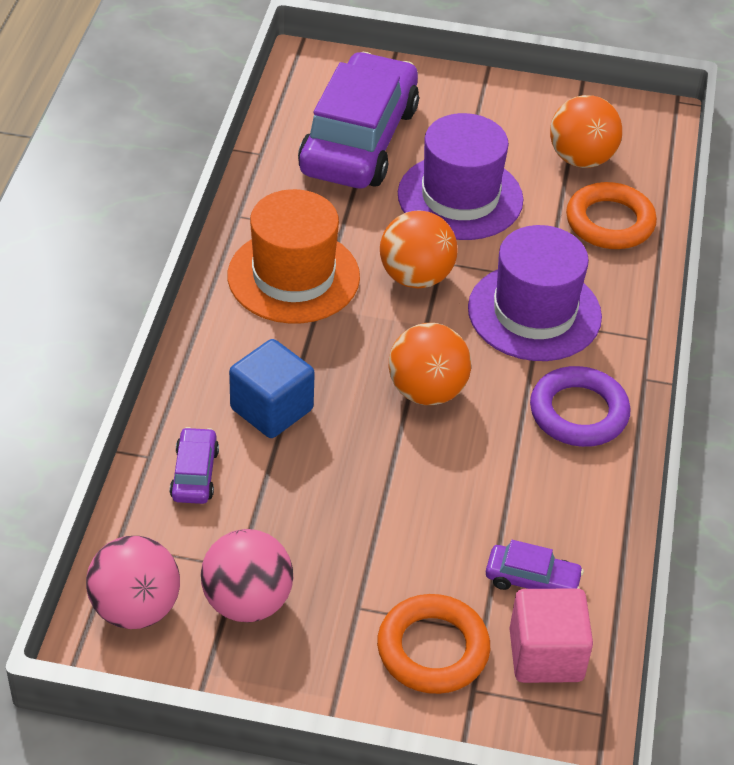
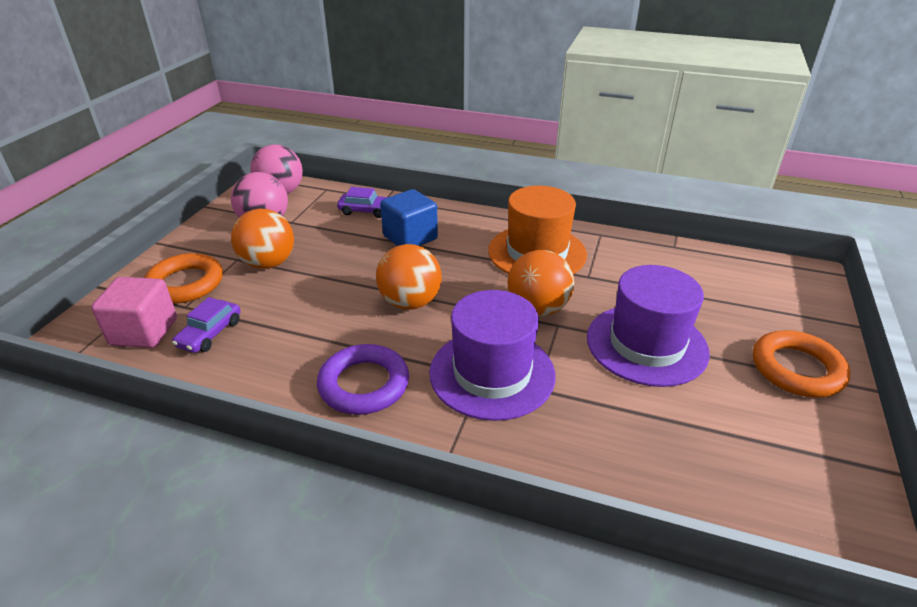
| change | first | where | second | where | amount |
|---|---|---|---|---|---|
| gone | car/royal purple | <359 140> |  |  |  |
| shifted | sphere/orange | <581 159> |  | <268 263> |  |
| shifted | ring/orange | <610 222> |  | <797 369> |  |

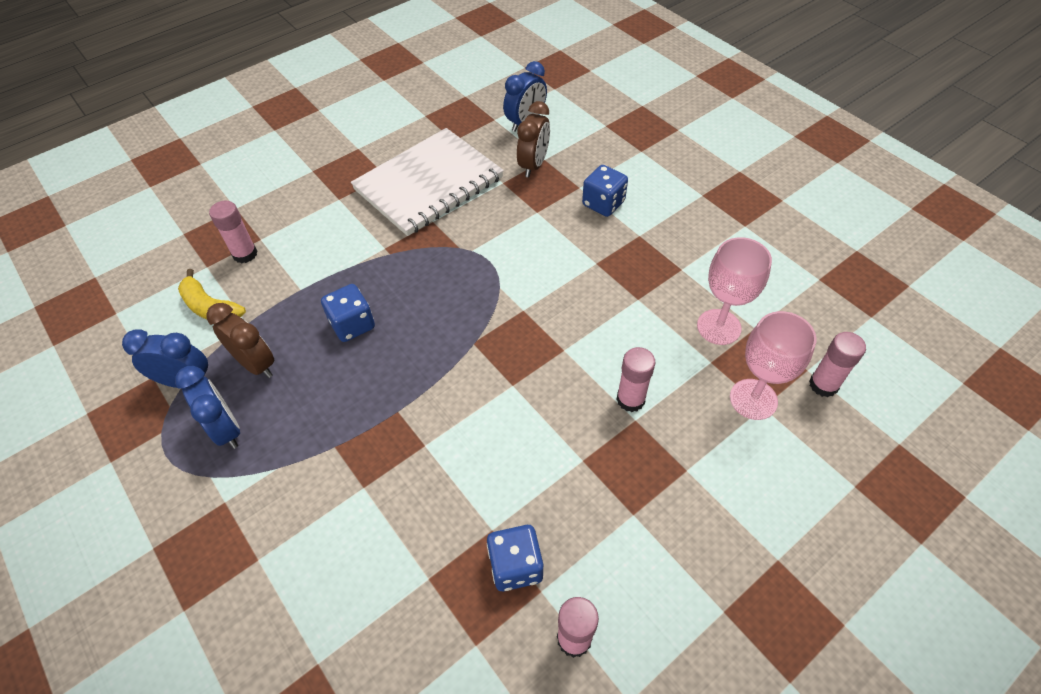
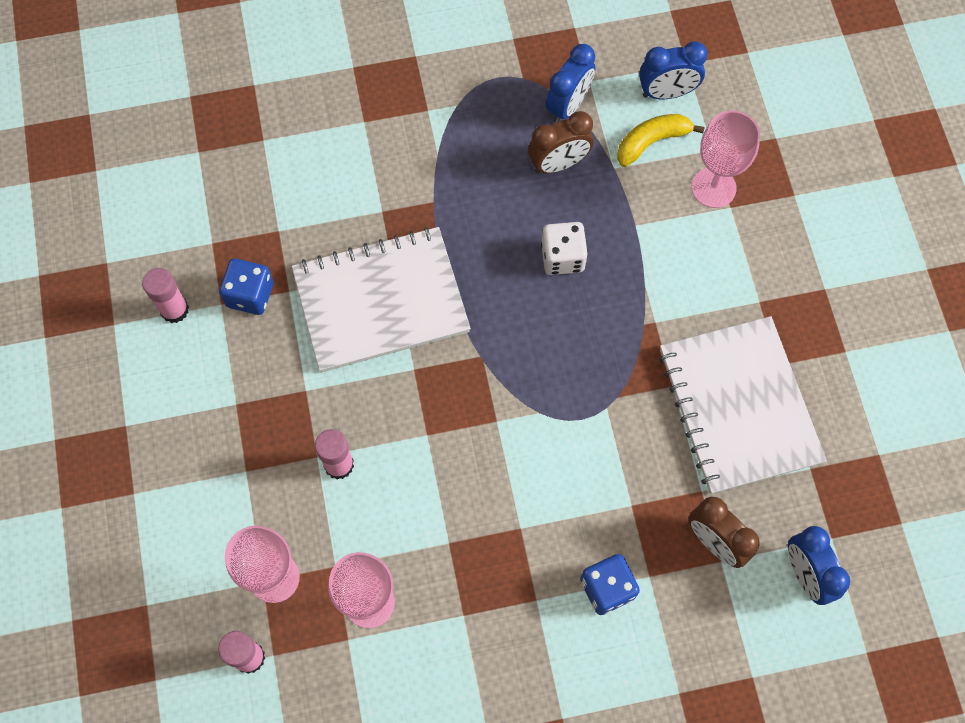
| change | first | where | second | where | amount |
|---|---|---|---|---|---|
| new |  |  | notebook/white | <381 301> |  |
| shifted | clock/royal blue | <226 429> |  | <667 93> |  |
| swapped | glue stick/rosy | <245 254> | chalice/rosy | <713 187> |  |
| repainted | die/royal blue | <352 324> | die/white | <562 257> |  |

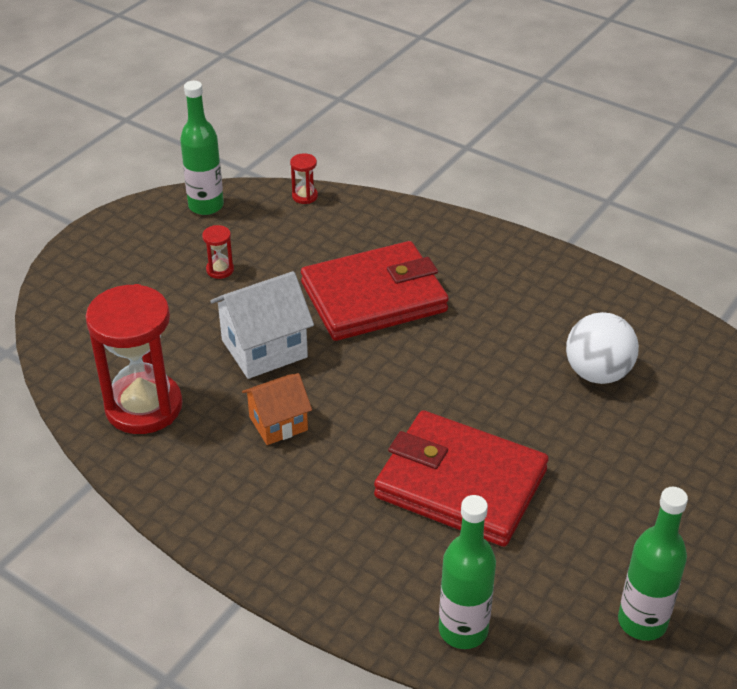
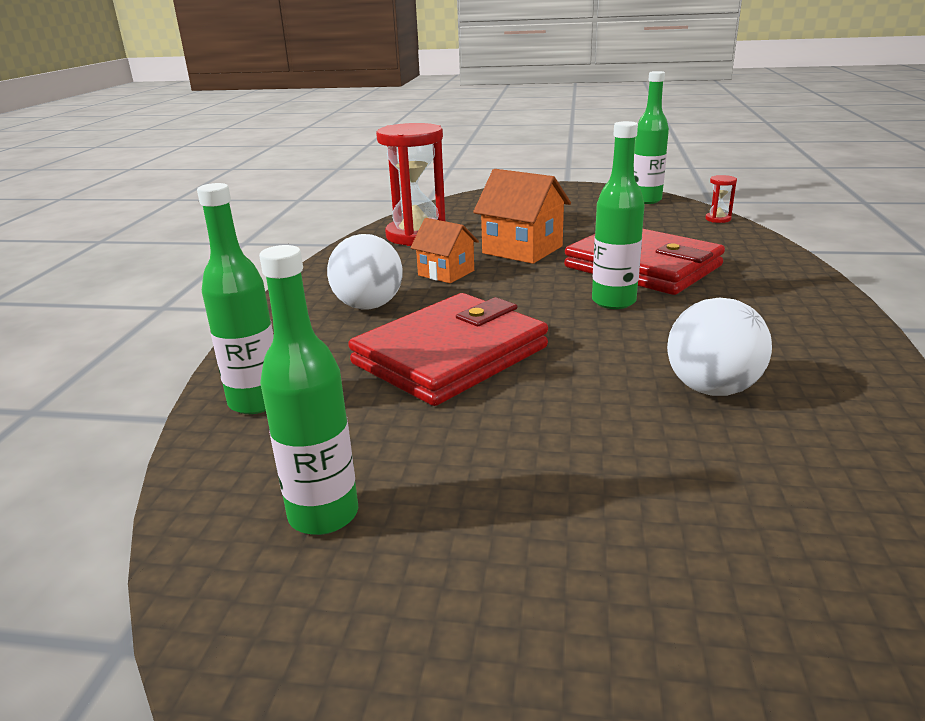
| change | first | where | second | where | amount |
|---|---|---|---|---|---|
| gone | sand timer/scarlet | <220 270> |  |  |  |
| new |  |  | sphere/white | <368 306> |  |
| new |  |  | drink bottle/emerald | <613 301> |  |
| repainted | house/white | <264 348> | house/orange | <522 250> |  |
| rotated | billfold/scarlet | <460 483> |  | <450 355> | 45 degrees clockwise |

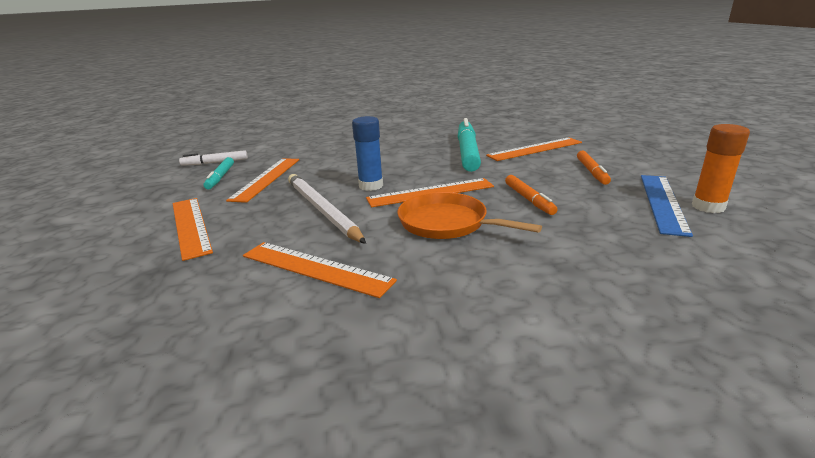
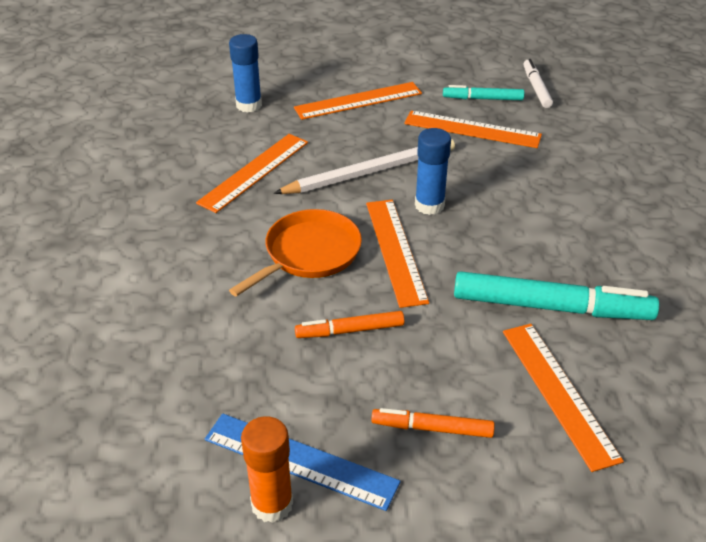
| change | first | where | second | where | amount |
|---|---|---|---|---|---|
| new |  |  | glue stick/royal blue | <249 105> |  |

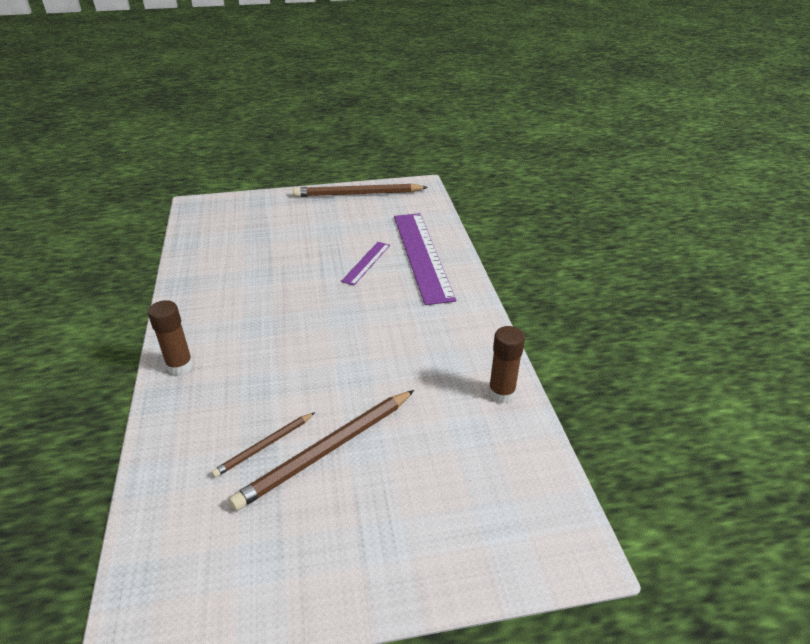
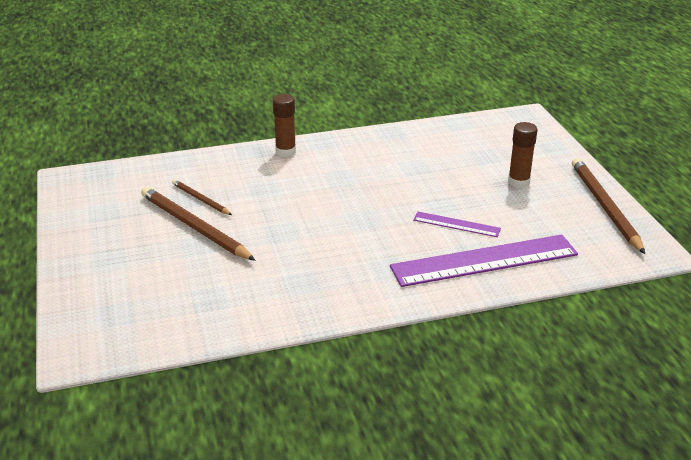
| change | first | where | second | where | amount |
|---|---|---|---|---|---|
| shifted | glue stick/brown | <501 393> |  | <518 182> |  |

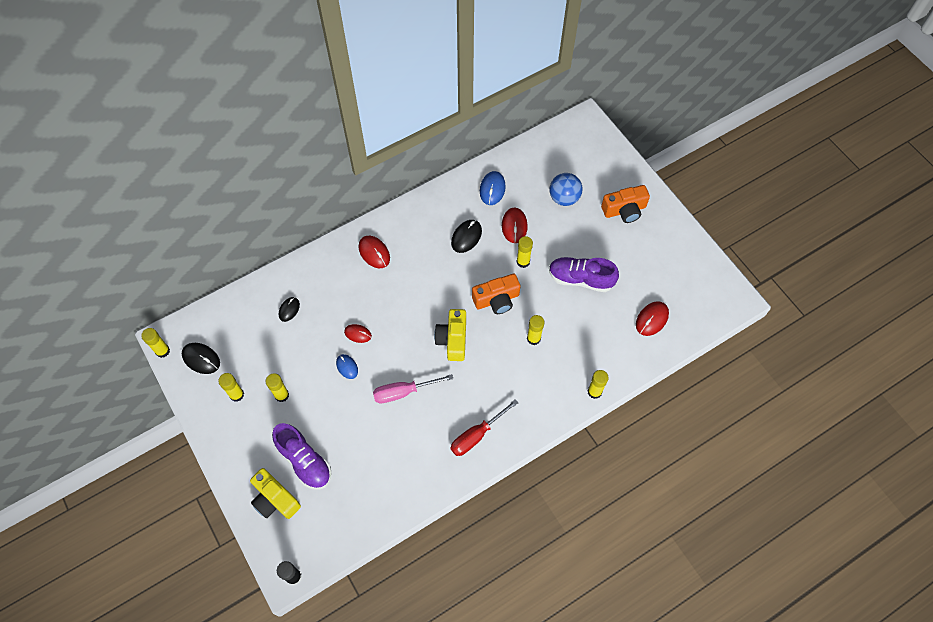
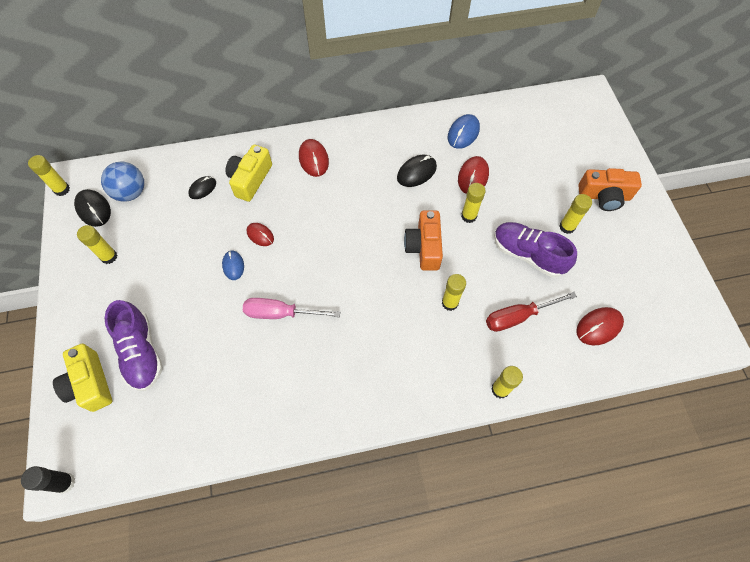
| change | first | where | second | where | amount |
|---|---|---|---|---|---|
| shifted | glue stick/bright yellow | <281 395> |  | <567 227> |  |
| shifted | compact camera/bright yellow | <453 339> |  | <250 179> |  |
| shifted | screwdriver/scarlet | <477 435> |  | <518 316> |  |
| shifted | sphere/royal blue | <564 198> |  | <131 193> |  |
| rotated | compact camera/orange | <496 300> |  | <424 247> | 90 degrees clockwise |

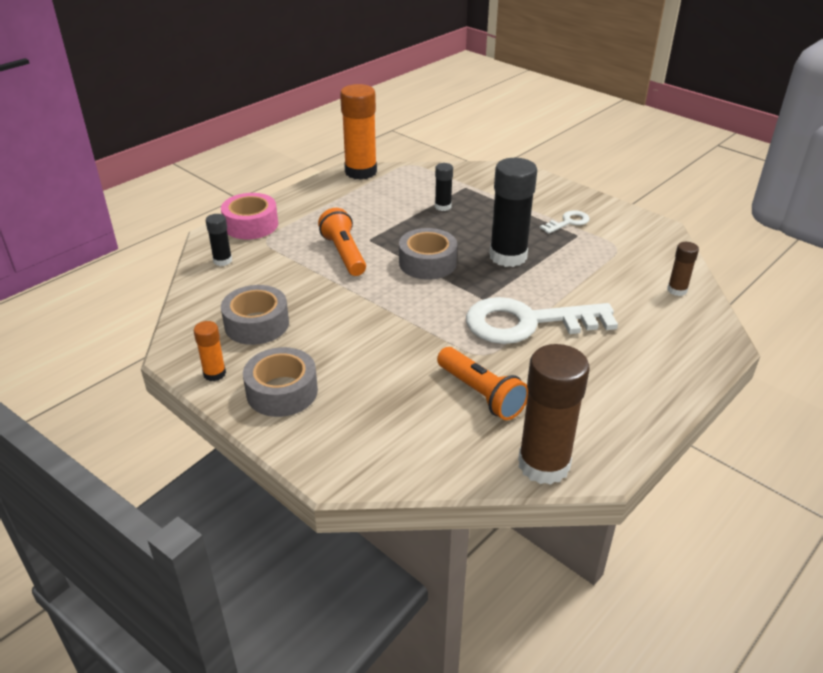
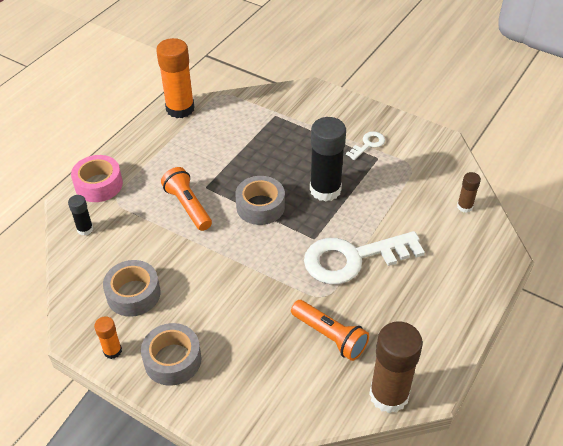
| change | first | where | second | where | amount |
|---|---|---|---|---|---|
| gone | glue stick/black | <443 206> |  |  |  |

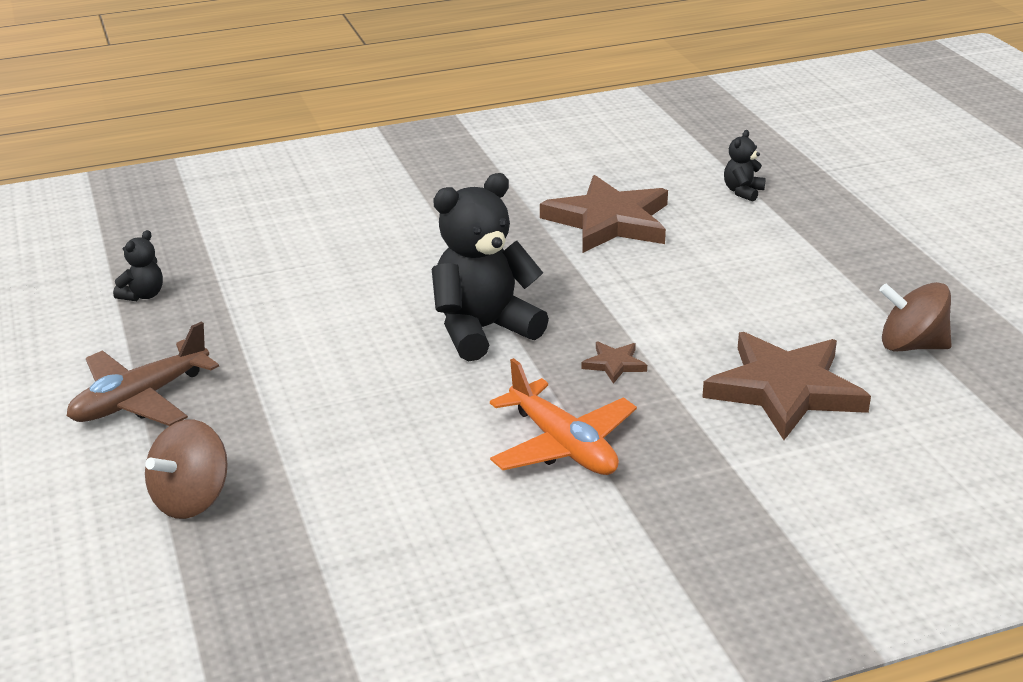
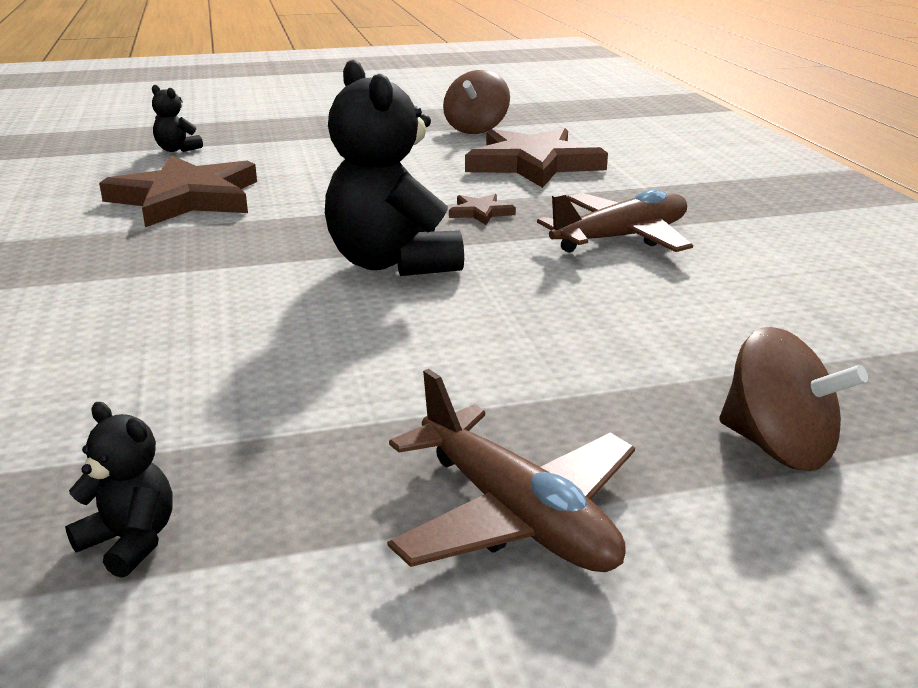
| change | first | where | second | where | amount |
|---|---|---|---|---|---|
| repainted | aeroplane/orange | <563 445> | aeroplane/brown | <621 238> |  |

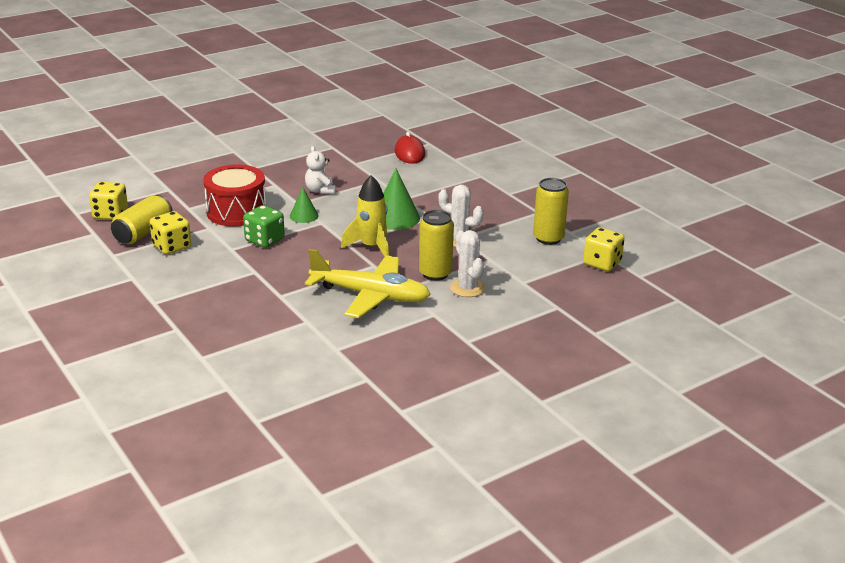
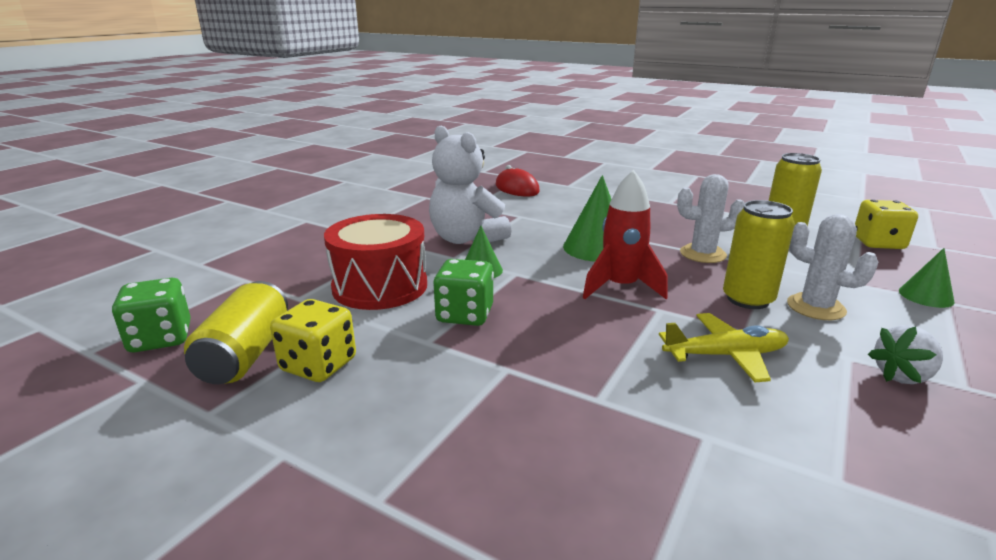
| change | first | where | second | where | amount |
|---|---|---|---|---|---|
| new |  |  | toy strawberry/white | <902 376> |  |
| new |  |  | solid cone/emerald | <926 296> |  |
| repainted | die/bright yellow | <110 214> | die/emerald | <160 338> |  |
| repainted | rocket/bright yellow | <371 247> | rocket/scarlet | <621 287> |  |
| scaled | teddy/white | <320 191> |  | <466 239> | x1.76 |
| scaled | aeroplane/bright yellow | <370 296> |  | <725 355> | x0.60 |

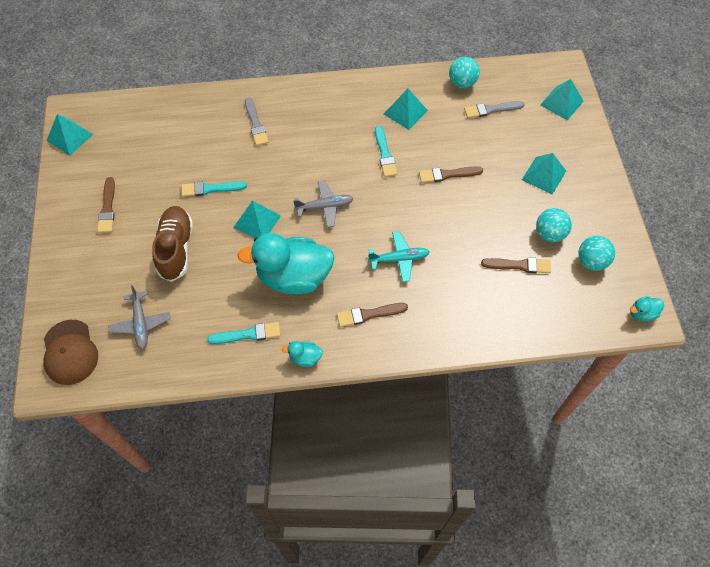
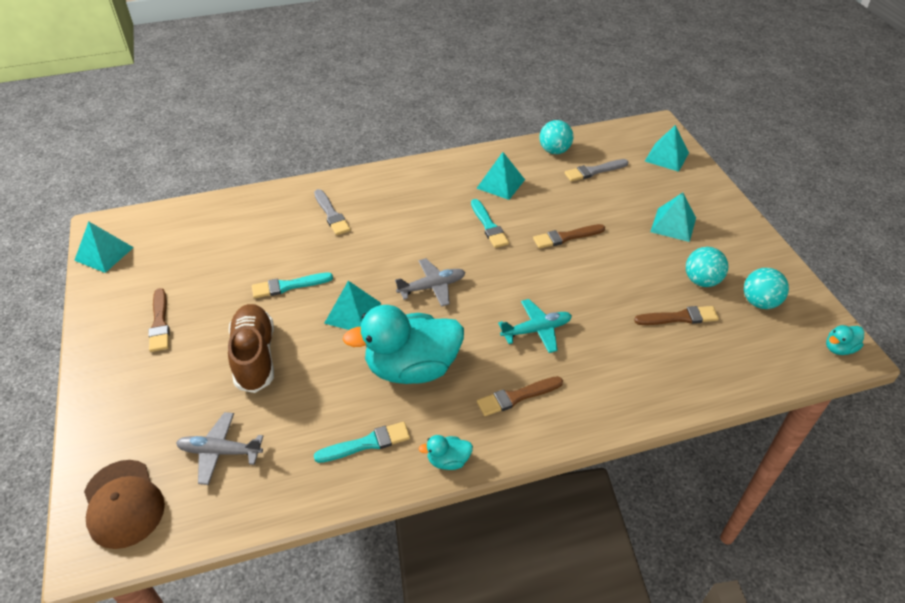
| change | first | where | second | where | amount |
|---|---|---|---|---|---|
| rotated | aeroplane/grey | <141 323> |  | <220 452> | 120 degrees clockwise |

